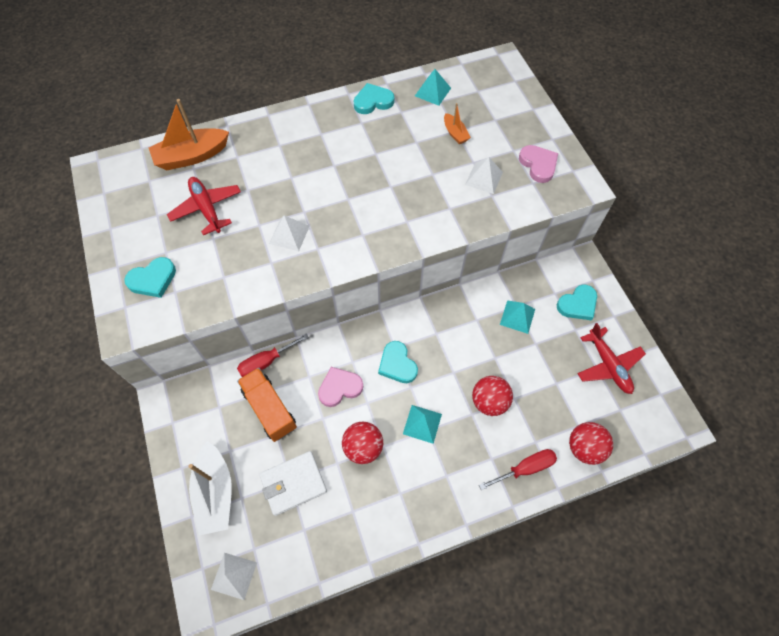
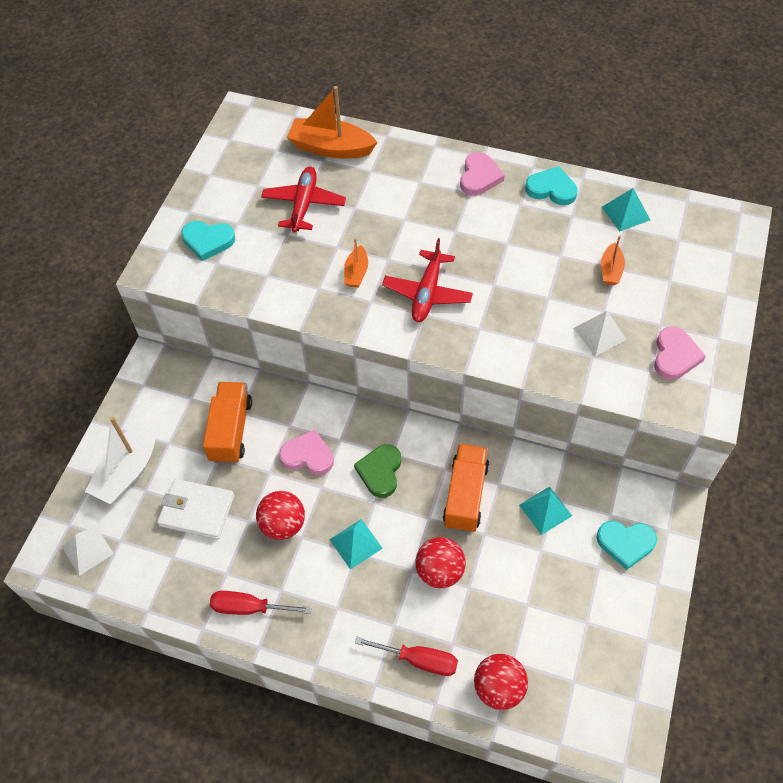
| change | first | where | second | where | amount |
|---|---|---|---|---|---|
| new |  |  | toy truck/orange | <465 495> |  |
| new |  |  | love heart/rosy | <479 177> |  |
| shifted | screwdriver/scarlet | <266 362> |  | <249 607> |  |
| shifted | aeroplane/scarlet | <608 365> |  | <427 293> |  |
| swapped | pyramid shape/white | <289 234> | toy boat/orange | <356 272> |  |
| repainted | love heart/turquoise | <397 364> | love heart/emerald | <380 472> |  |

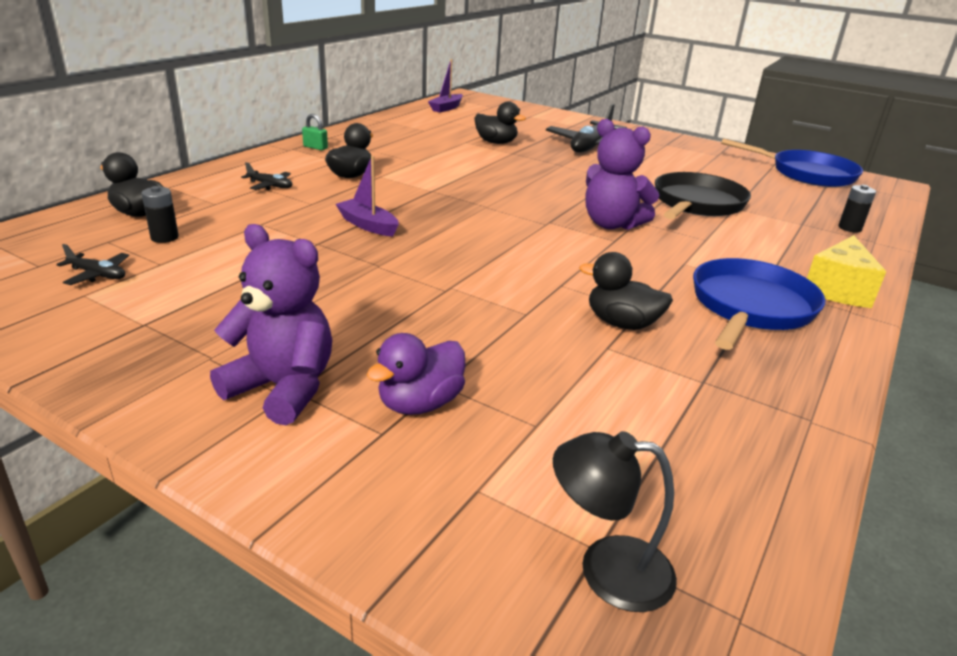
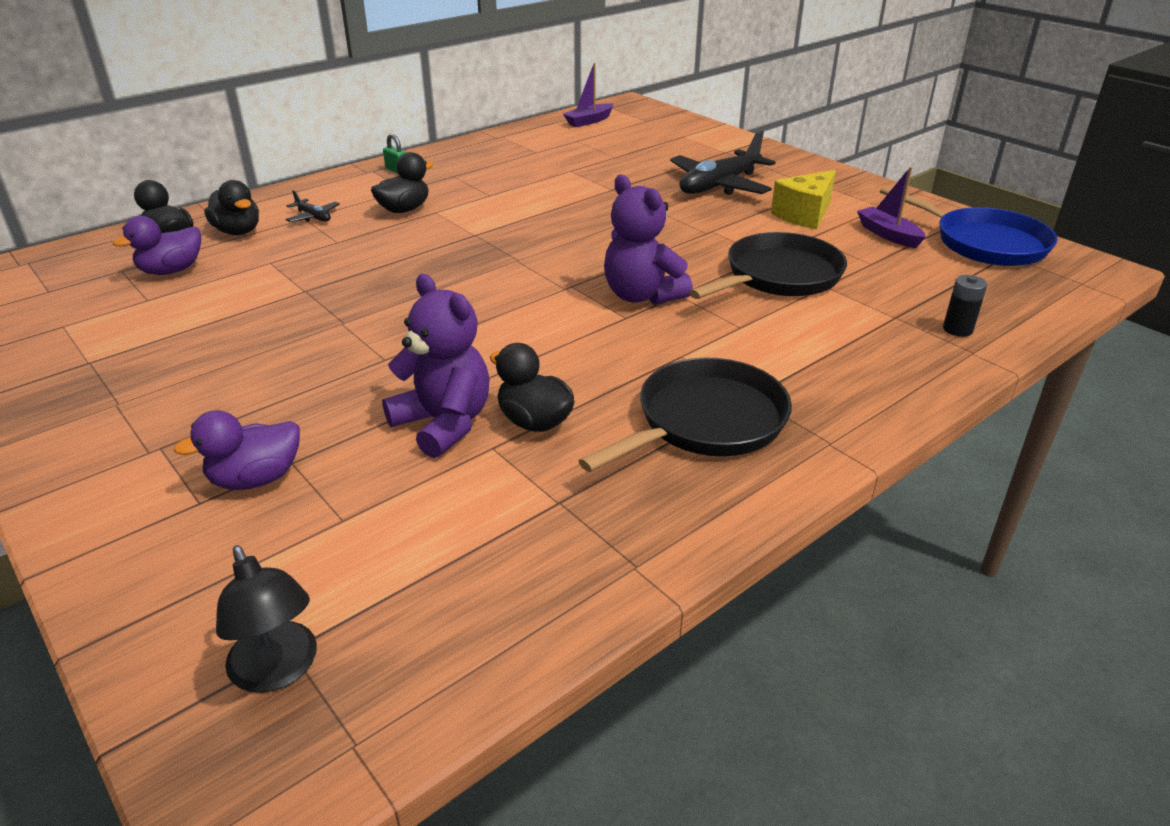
| change | first | where | second | where | amount |
|---|---|---|---|---|---|
| gone | aeroplane/black | <97 275> |  |  |  |
| shifted | teddy/royal purple | <283 388> |  | <444 424> |  |
| shifted | toy boat/royal purple | <368 225> |  | <888 235> |  |
| shifted | toy duck/black | <496 142> |  | <238 231> |  |
| shifted | cheese wedge/bright yellow | <837 290> |  | <804 215> |  |
| swapped | power cell/black | <164 237> | toy duck/royal purple | <171 270> |  |
| repainted | frying pan/royal blue | <750 307> | frying pan/black | <705 422> |  |
| rotated | desk lamp/black | <606 569> |  | <278 670> | 150 degrees counterclockwise |

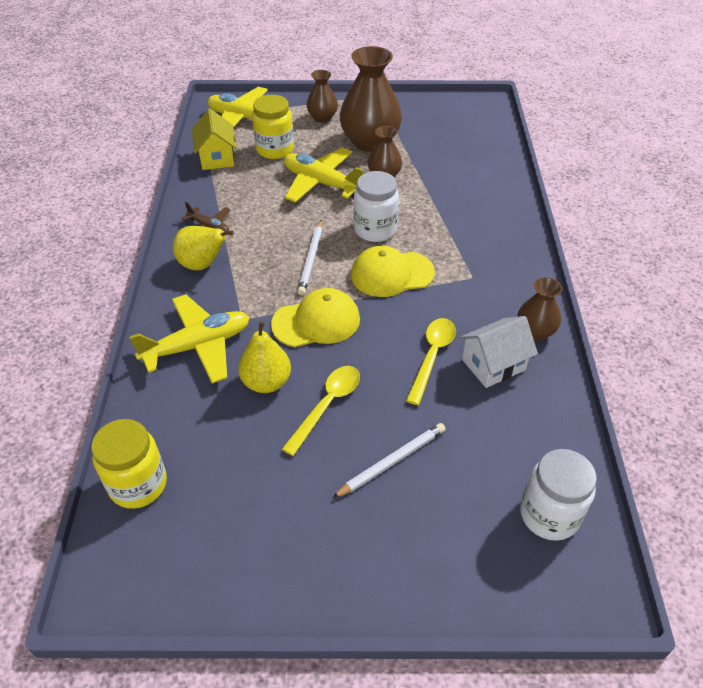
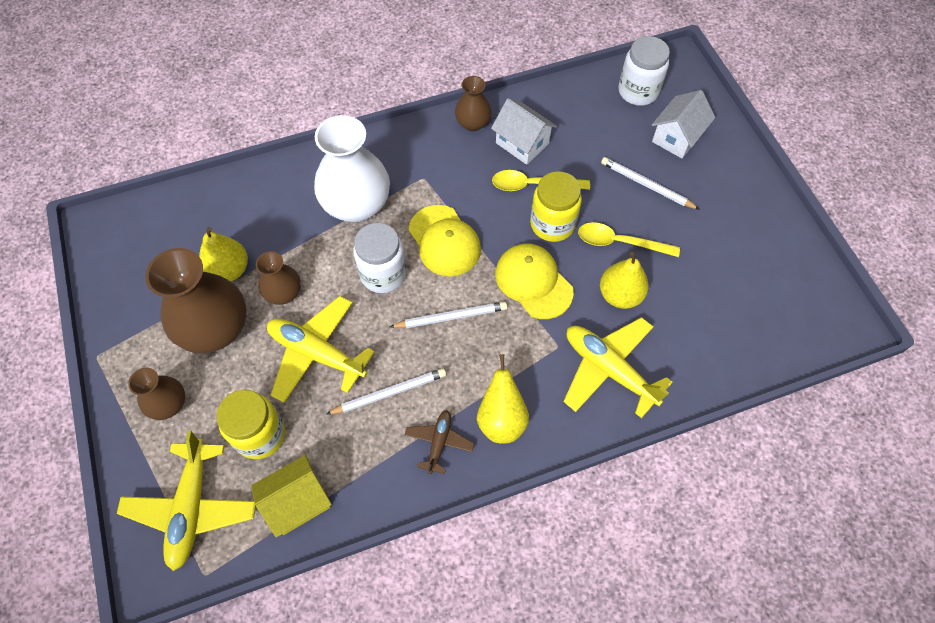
| change | first | where | second | where | amount |
|---|---|---|---|---|---|
| new |  |  | pear/bright yellow | <229 270> |  |
| new |  |  | tall vase/white | <356 205> |  |
| new |  |  | pencil/white | <389 393> |  |
| new |  |  | house/white | <677 137> |  |
| shifted | jar/bright yellow | <138 484> |  | <552 224> |  |
| rotated | aeroplane/bright yellow | <321 183> |  | <317 353> | 105 degrees clockwise |

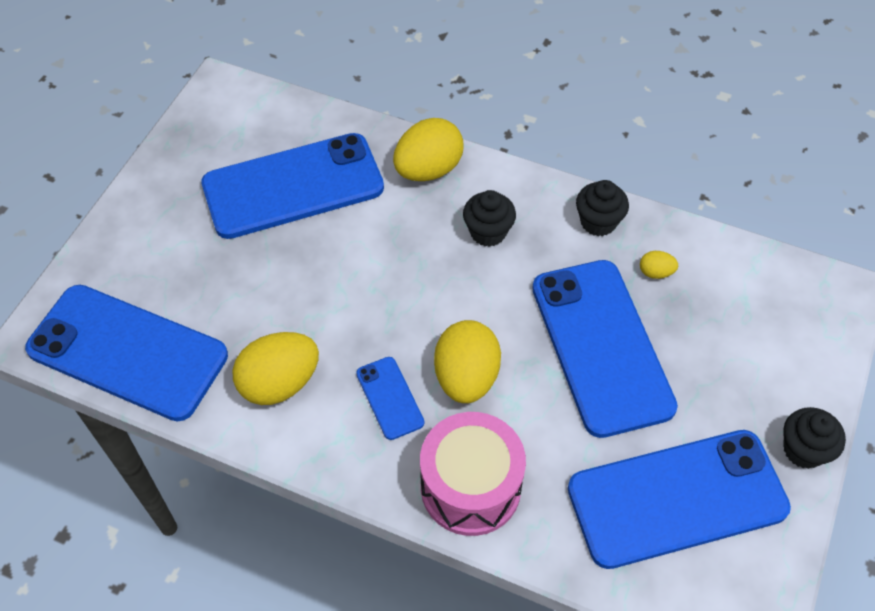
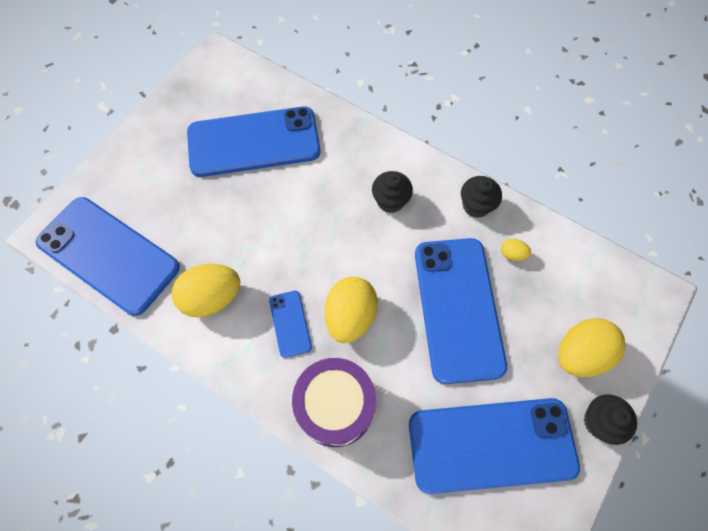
| change | first | where | second | where | amount |
|---|---|---|---|---|---|
| shifted | egg/bright yellow | <428 169> |  | <580 354> |  |
| repainted | snare drum/rosy | <470 487> | snare drum/royal purple | <335 407> |  |

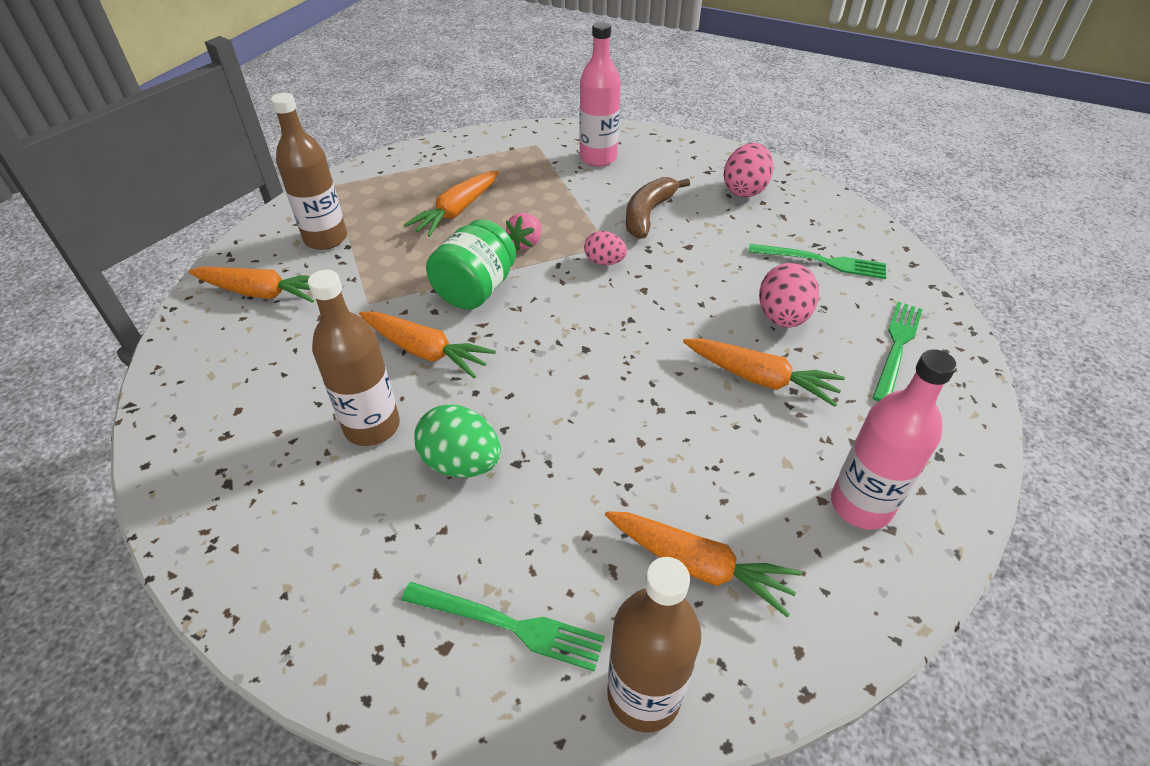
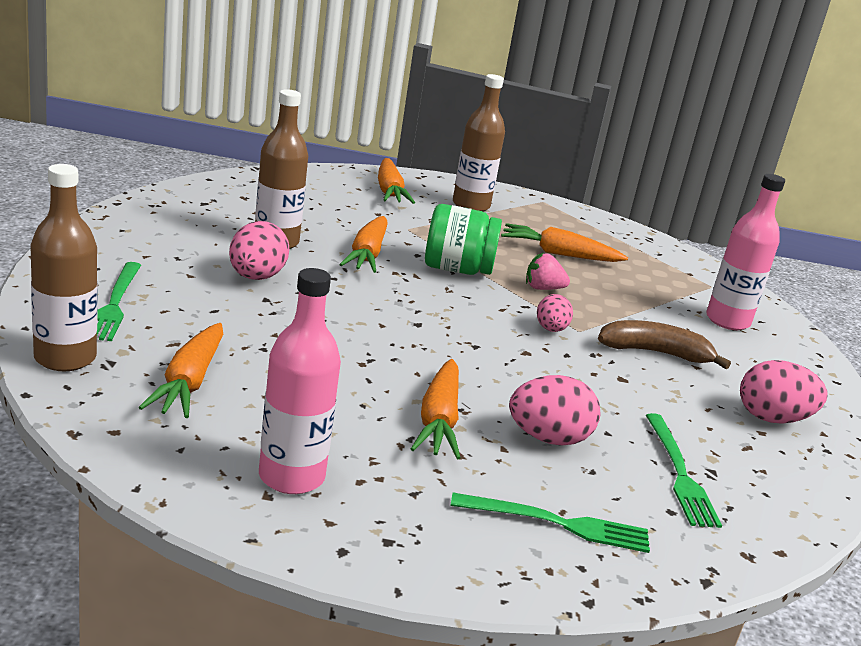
| change | first | where | second | where | amount |
|---|---|---|---|---|---|
| repainted | egg/emerald | <461 463> | egg/rosy | <256 277> |  |

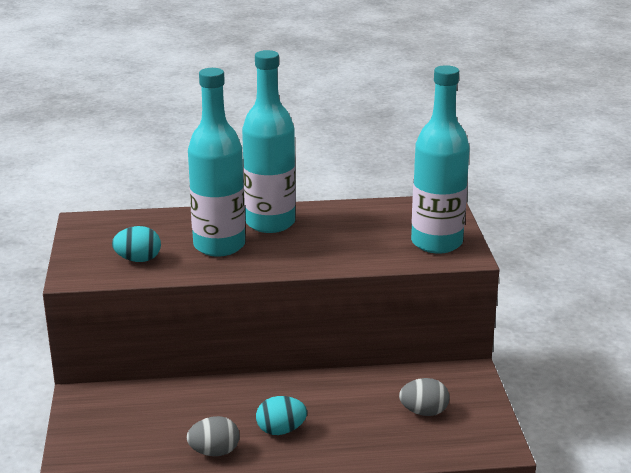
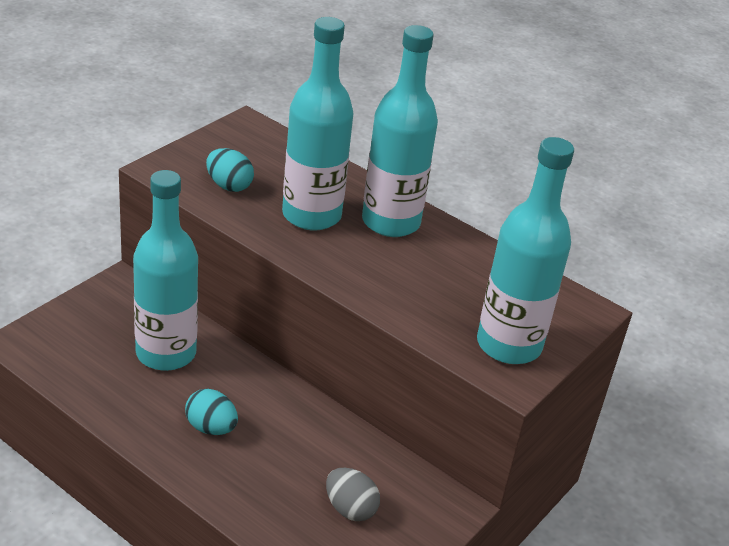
| change | first | where | second | where | amount |
|---|---|---|---|---|---|
| gone | egg/grey | <214 452> |  |  |  |
| new |  |  | drink bottle/turquoise | <166 353> |  |

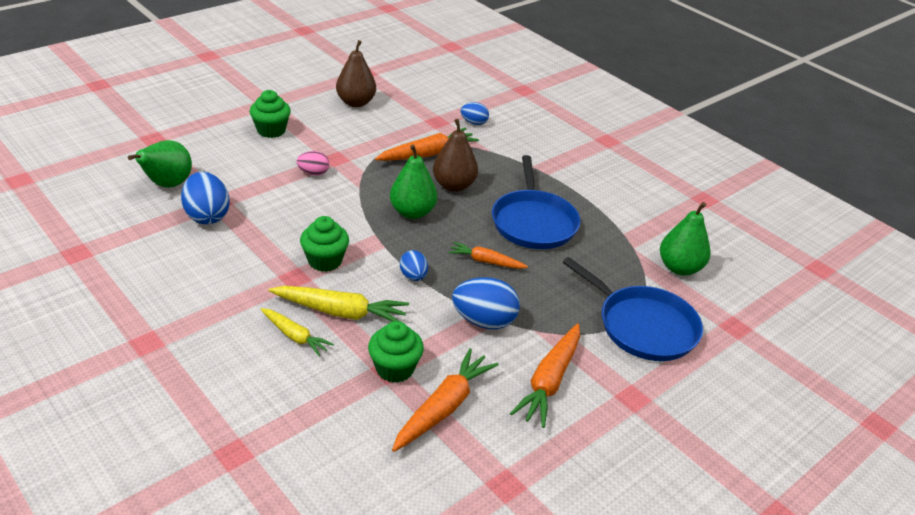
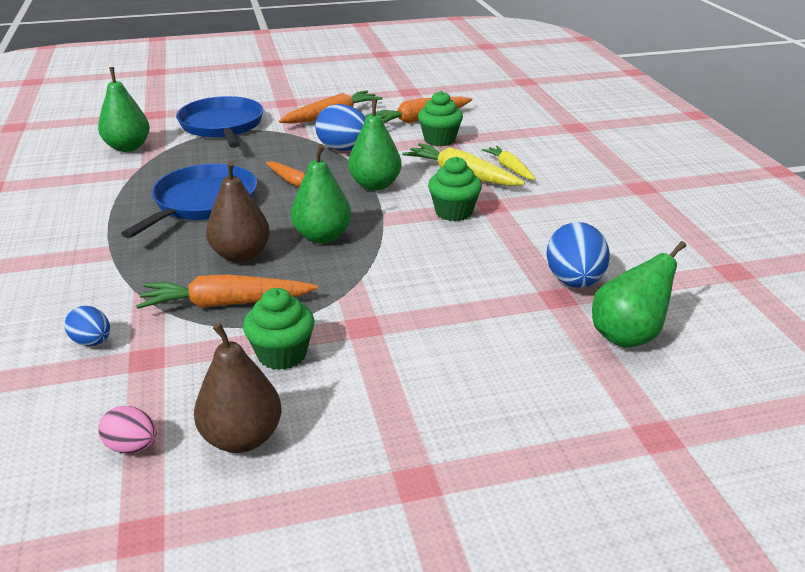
| change | first | where | second | where | amount |
|---|---|---|---|---|---|
| shifted | fairy cake/emerald | <271 130> |  | <282 354> |  |
| shifted | egg/rosy | <313 173> |  | <132 446> |  |
| swapped | egg/royal blue | <413 276> | pear/emerald | <375 185> |  |

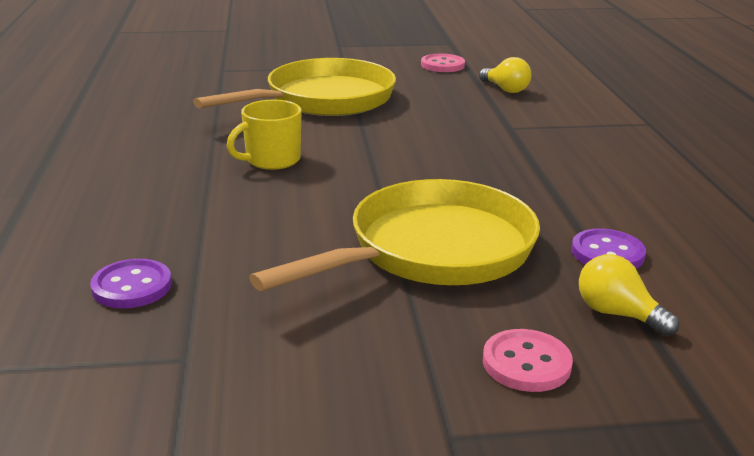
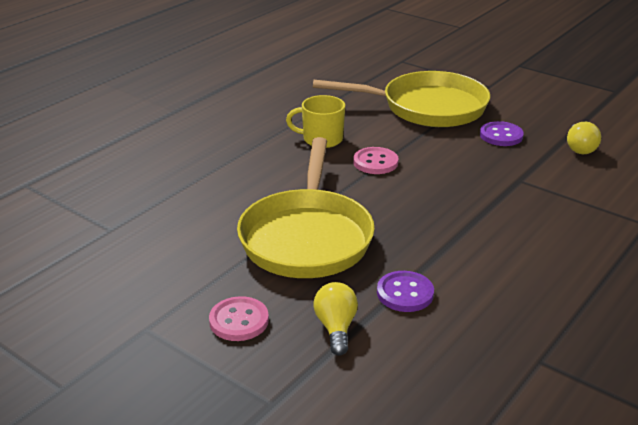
| change | first | where | second | where | amount |
|---|---|---|---|---|---|
| shifted | sewing button/royal purple | <132 286> |  | <501 135> |  |
| shifted | sewing button/rosy | <442 65> |  | <375 162> |  |
| rotated | frying pan/bright yellow | <432 251> |  | <307 237> | 90 degrees clockwise |

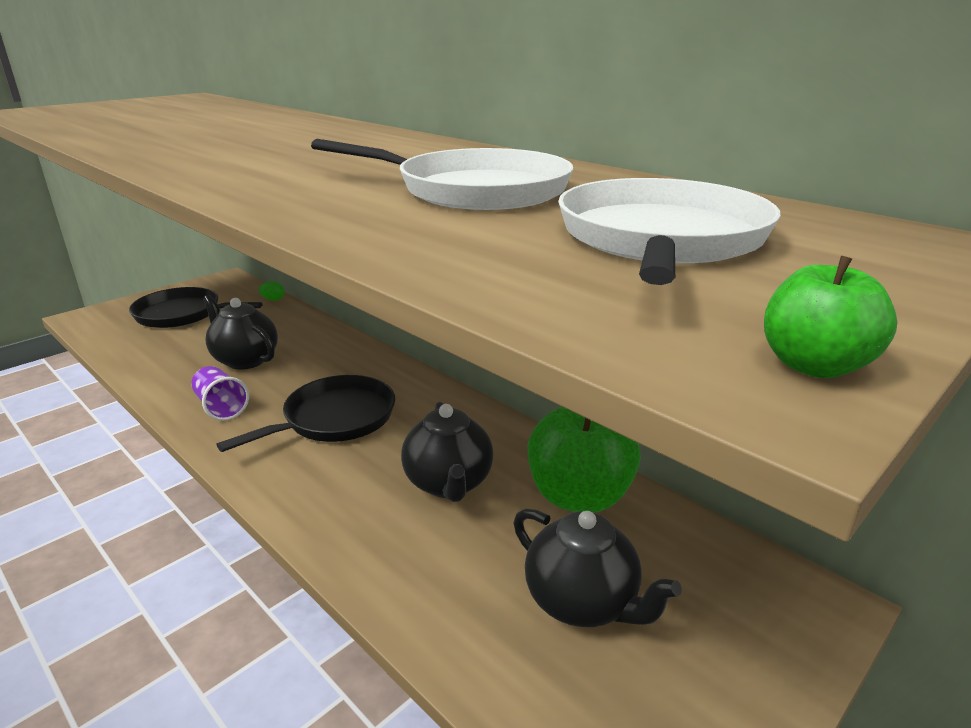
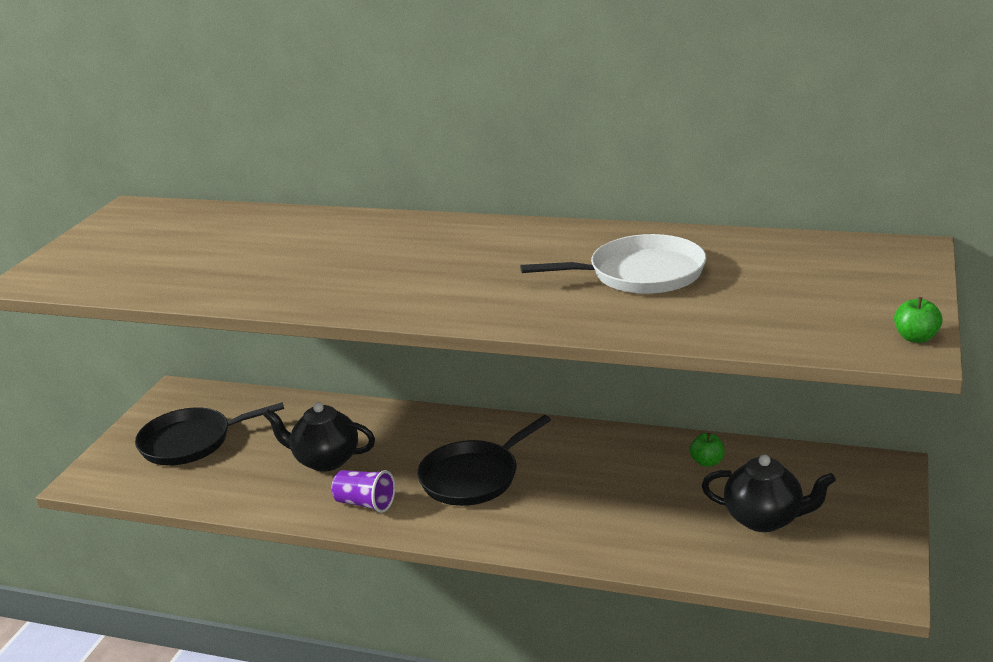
| change | first | where | second | where | amount |
|---|---|---|---|---|---|
| gone | egg/emerald | <273 299> |  |  |  |
| gone | teapot/black | <449 483> |  |  |  |
| gone | frying pan/white | <661 239> |  |  |  |
| rotated | frying pan/black | <334 418> |  | <473 477> | 150 degrees counterclockwise |
| scaled | apple/emerald | <579 496> |  | <707 462> | x0.42 |

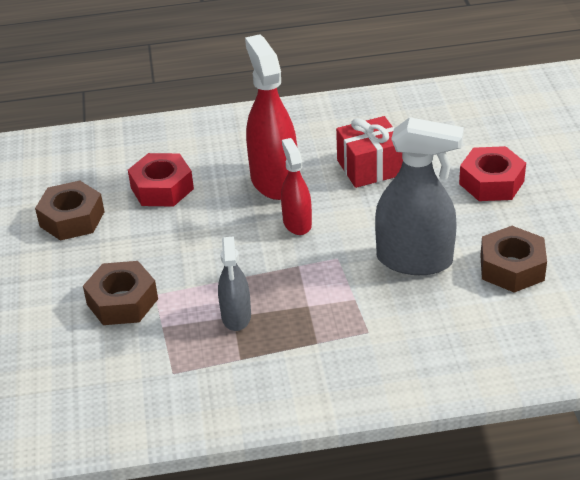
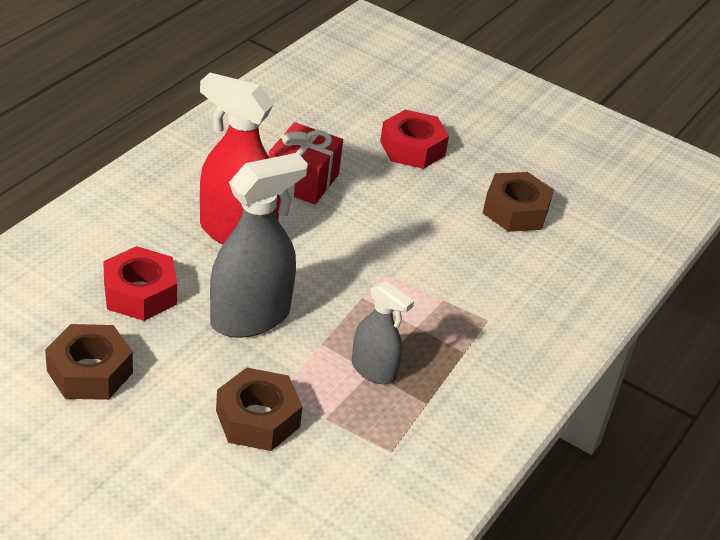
| change | first | where | second | where | amount |
|---|---|---|---|---|---|
| gone | sprayer/scarlet | <297 223> |  |  |  |
| shifted | sprayer/grey | <414 260> |  | <250 317> |  |

